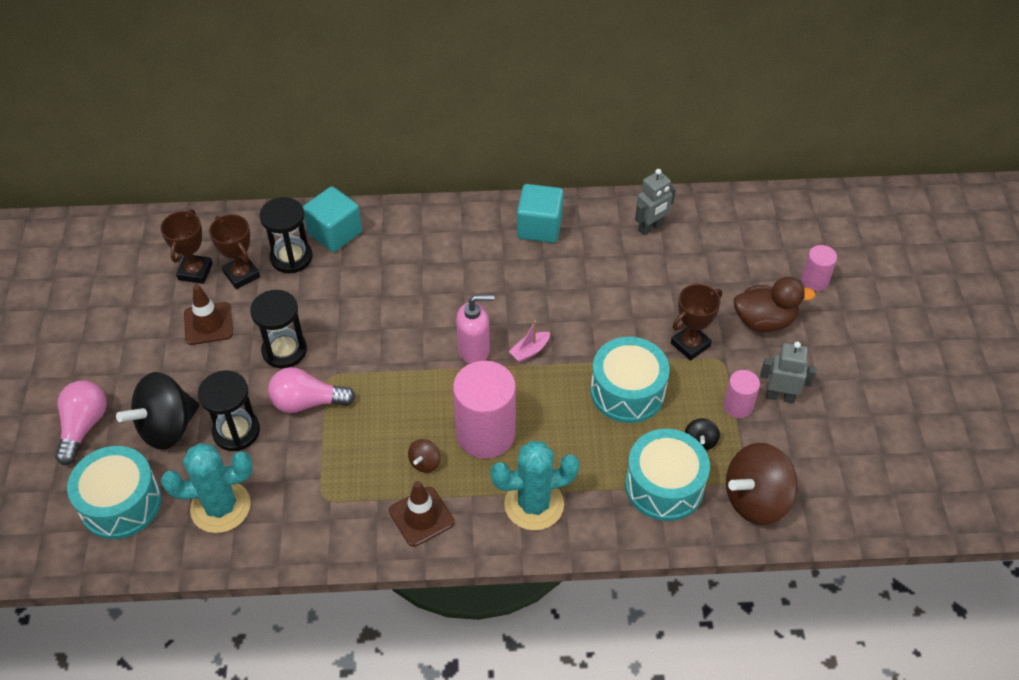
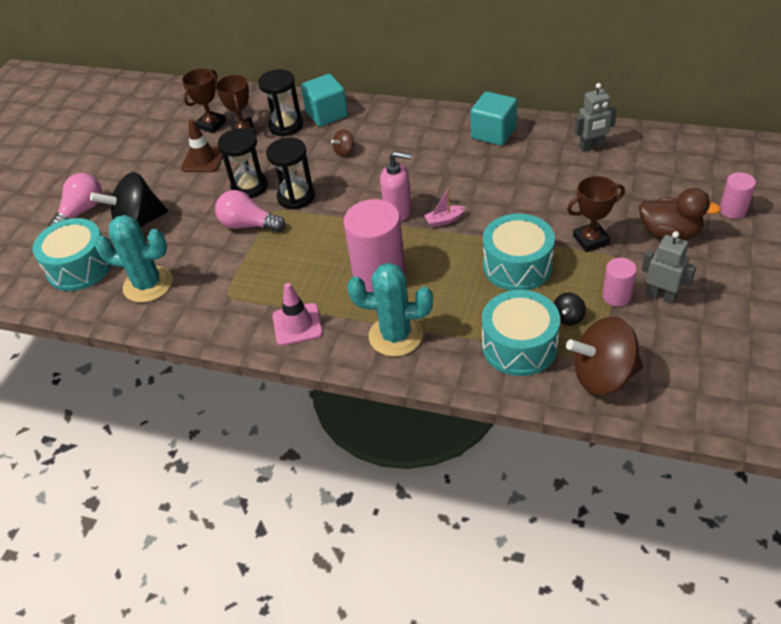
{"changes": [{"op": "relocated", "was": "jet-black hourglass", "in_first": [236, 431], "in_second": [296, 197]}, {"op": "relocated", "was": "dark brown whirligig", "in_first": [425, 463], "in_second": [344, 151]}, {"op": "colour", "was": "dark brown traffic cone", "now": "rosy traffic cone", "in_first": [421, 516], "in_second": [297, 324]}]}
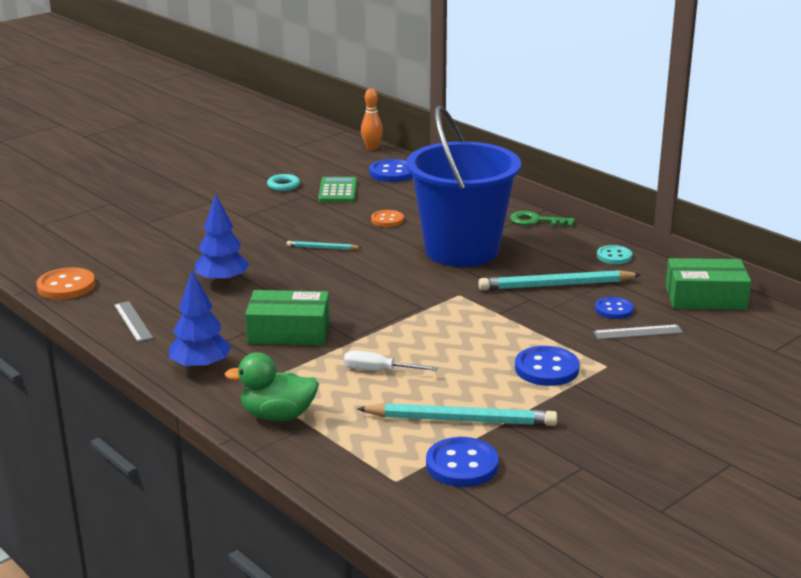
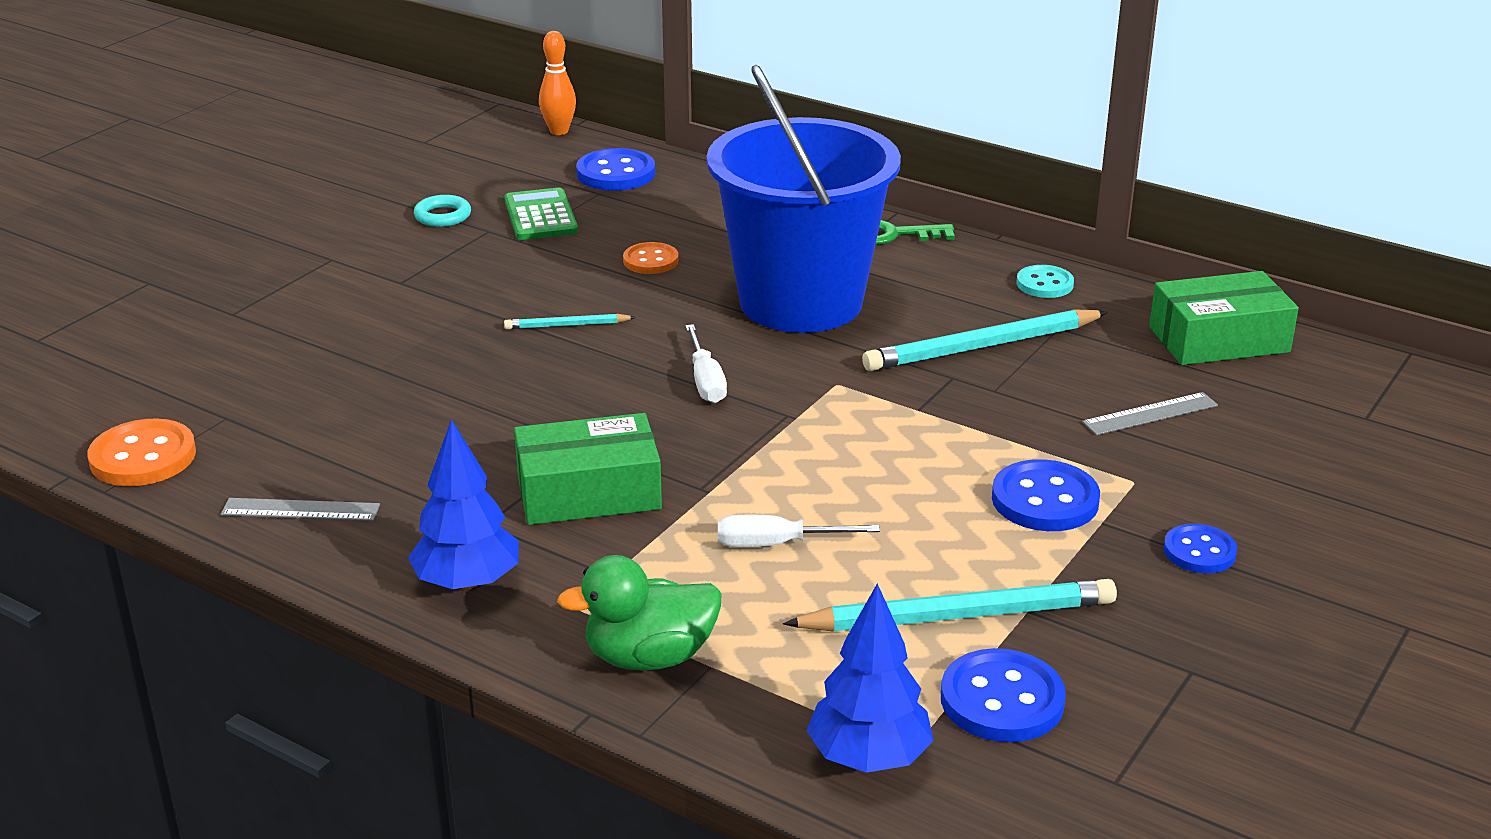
{"changes": [{"op": "relocated", "was": "blue fir tree", "in_first": [222, 282], "in_second": [868, 758]}, {"op": "relocated", "was": "blue button", "in_first": [614, 309], "in_second": [1199, 551]}, {"op": "spun", "was": "gray ruler", "in_first": [133, 321], "in_second": [300, 510], "clockwise": -45}, {"op": "appeared", "now": "pure white screwdriver", "in_second": [706, 381]}]}
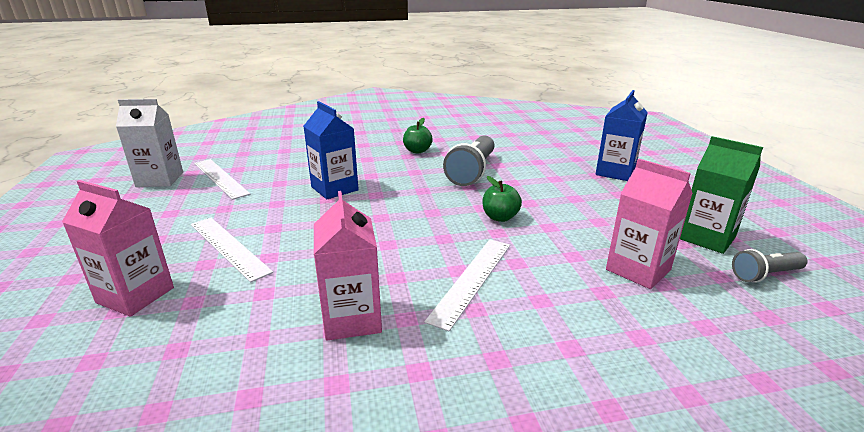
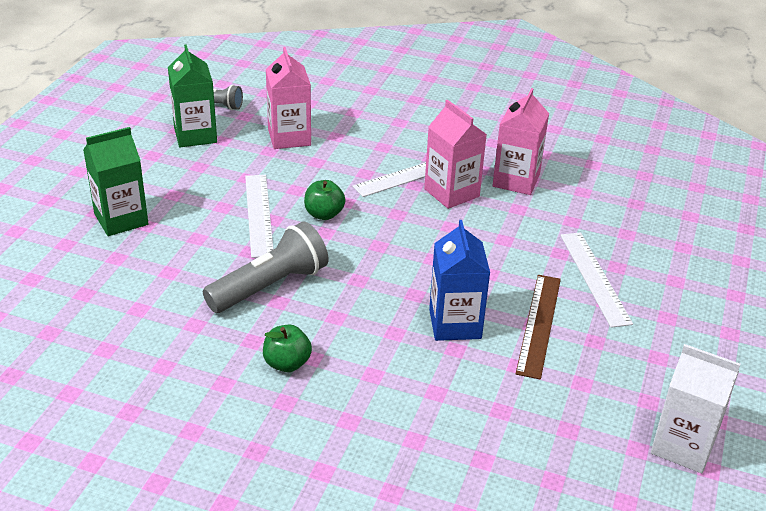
{"changes": [{"op": "colour", "was": "blue carton", "now": "green carton", "in_first": [615, 172], "in_second": [121, 219]}, {"op": "relocated", "was": "pure white ruler", "in_first": [220, 178], "in_second": [259, 214]}, {"op": "relocated", "was": "rosy carton", "in_first": [135, 295], "in_second": [451, 193]}, {"op": "appeared", "now": "dark brown ruler", "in_second": [539, 324]}]}
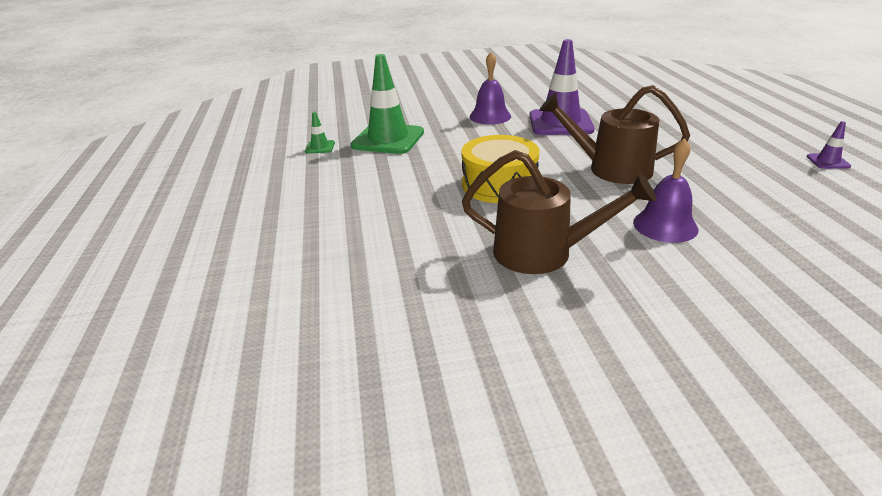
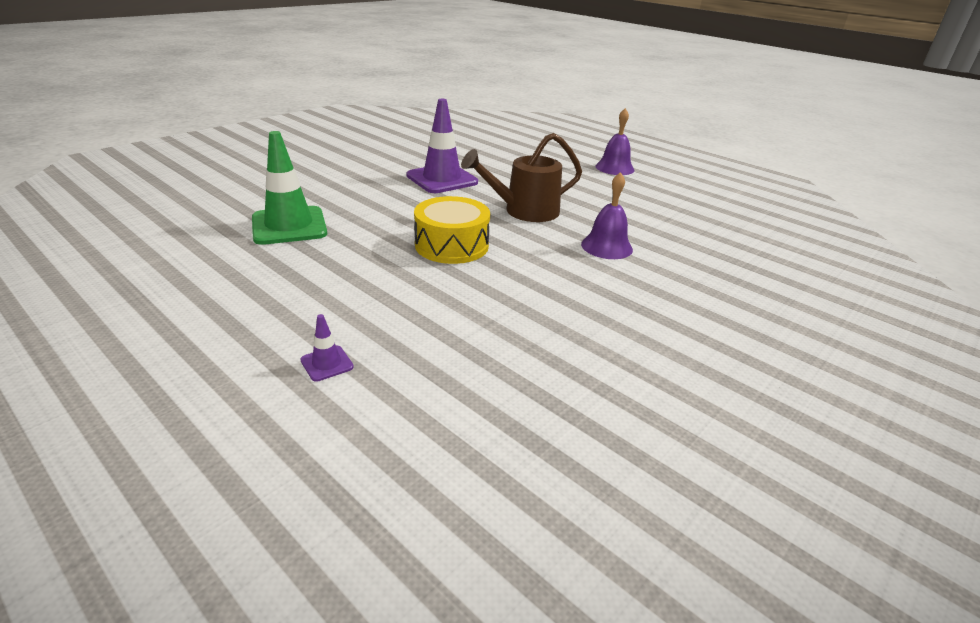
{"changes": [{"op": "relocated", "was": "violet hand bell", "in_first": [490, 116], "in_second": [614, 168]}, {"op": "missing", "was": "green traffic cone", "in_first": [320, 147]}, {"op": "relocated", "was": "violet traffic cone", "in_first": [828, 161], "in_second": [327, 363]}, {"op": "missing", "was": "dark brown watering can", "in_first": [544, 253]}]}
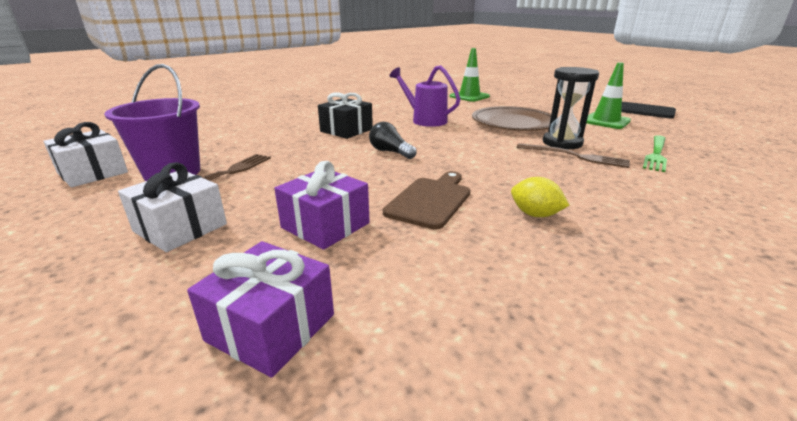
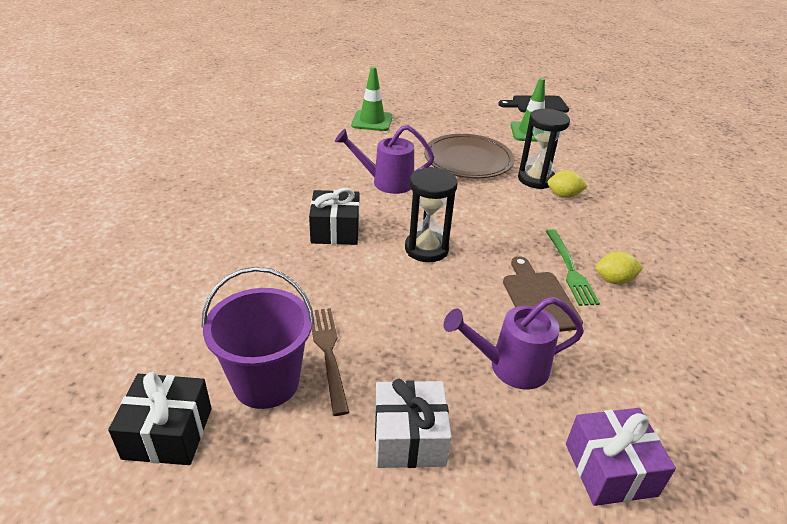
{"changes": [{"op": "colour", "was": "pure white wrapped gift", "now": "jet-black wrapped gift", "in_first": [93, 173], "in_second": [168, 433]}, {"op": "exchanged", "was": "jet-black bulb", "now": "jet-black hourglass", "in_first": [390, 152], "in_second": [426, 249]}, {"op": "relocated", "was": "green table fork", "in_first": [656, 154], "in_second": [570, 269]}, {"op": "exchanged", "was": "dark brown table fork", "now": "yellow toy lemon", "in_first": [575, 156], "in_second": [563, 195]}, {"op": "exchanged", "was": "violet wrapped gift", "now": "violet watering can", "in_first": [325, 225], "in_second": [510, 367]}]}
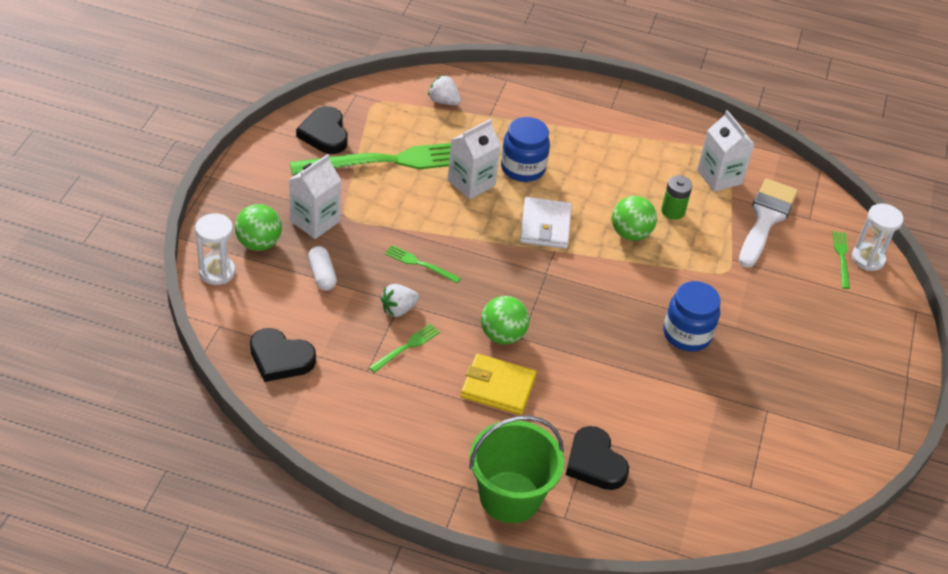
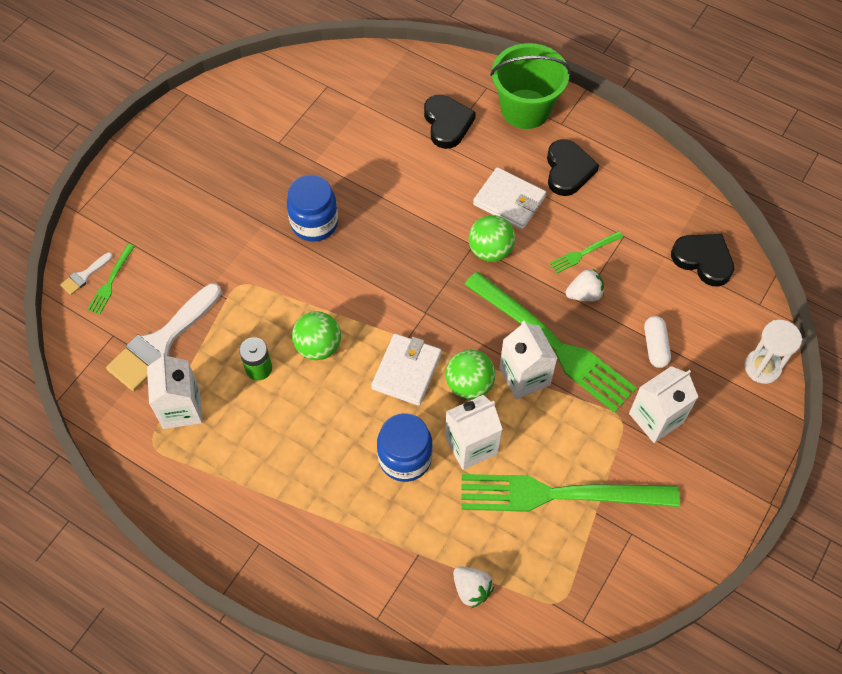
{"changes": [{"op": "relocated", "was": "jet-black love heart", "in_first": [324, 134], "in_second": [568, 170]}, {"op": "exchanged", "was": "pure white hourglass", "now": "pure white paintbrush", "in_first": [868, 259], "in_second": [84, 275]}, {"op": "relocated", "was": "green sphere", "in_first": [258, 243], "in_second": [469, 385]}, {"op": "size", "was": "green table fork", "in_first": [420, 264], "in_second": [552, 344], "ratio": 2.39}, {"op": "colour", "was": "yellow billfold", "now": "pure white billfold", "in_first": [498, 387], "in_second": [509, 201]}, {"op": "appeared", "now": "pure white carton", "in_second": [524, 376]}]}
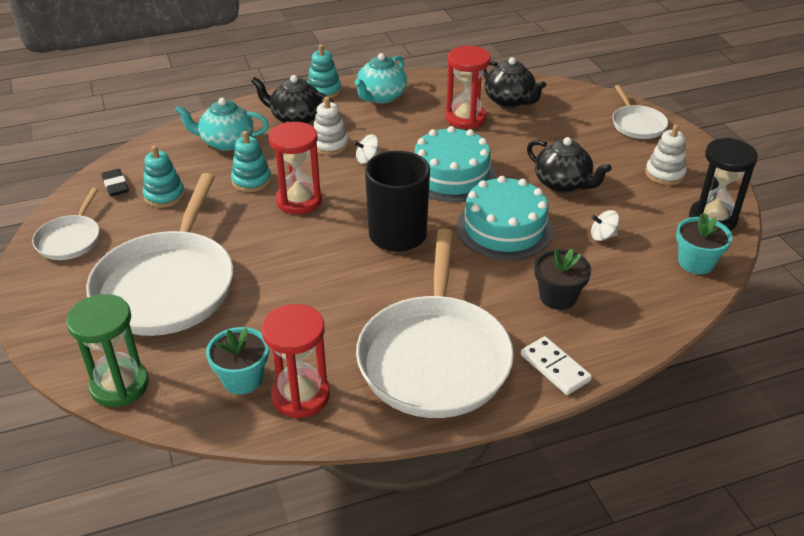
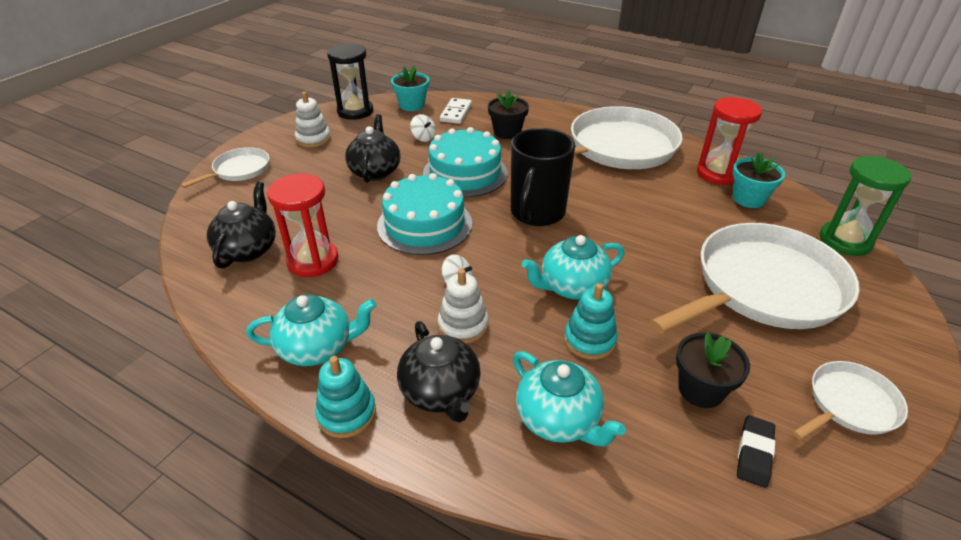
{"changes": [{"op": "exchanged", "was": "scarlet hourglass", "now": "aqua teapot", "in_first": [299, 201], "in_second": [572, 287]}, {"op": "exchanged", "was": "aqua ring stacker", "now": "jet-black plant pot", "in_first": [164, 195], "in_second": [701, 389]}, {"op": "relocated", "was": "pure white domino tile", "in_first": [555, 368], "in_second": [456, 113]}]}
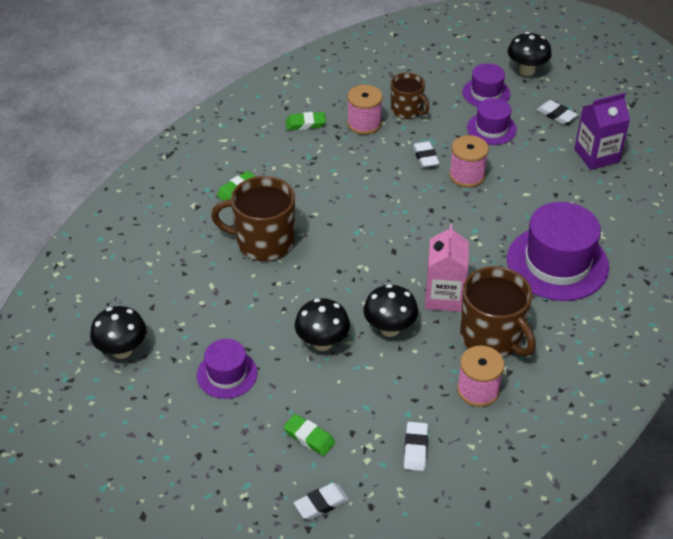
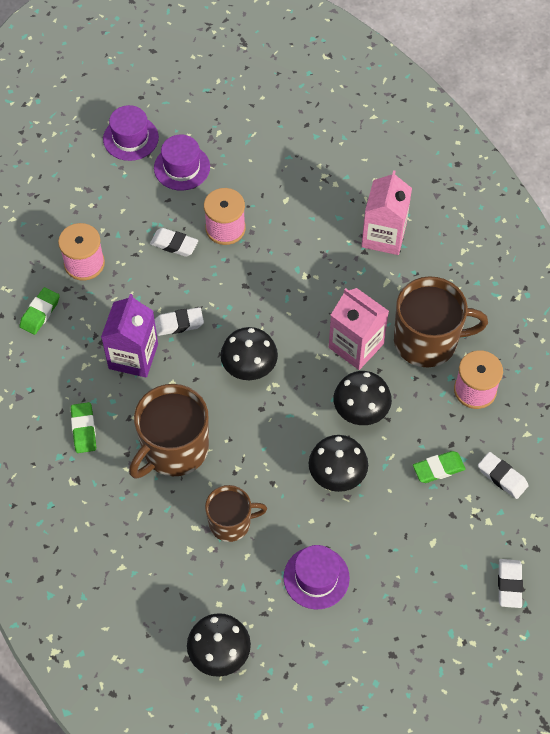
{"changes": [{"op": "relocated", "was": "jet-black toadstool", "in_first": [526, 71], "in_second": [249, 368]}, {"op": "relocated", "was": "dark brown coffee mug", "in_first": [407, 110], "in_second": [231, 522]}, {"op": "relocated", "was": "violet carton", "in_first": [596, 155], "in_second": [133, 356]}, {"op": "relocated", "was": "pure white eraser", "in_first": [556, 115], "in_second": [179, 324]}, {"op": "exchanged", "was": "violet top hat", "now": "rosy carton", "in_first": [557, 263], "in_second": [383, 236]}, {"op": "relocated", "was": "green eraser", "in_first": [309, 437], "in_second": [438, 469]}]}
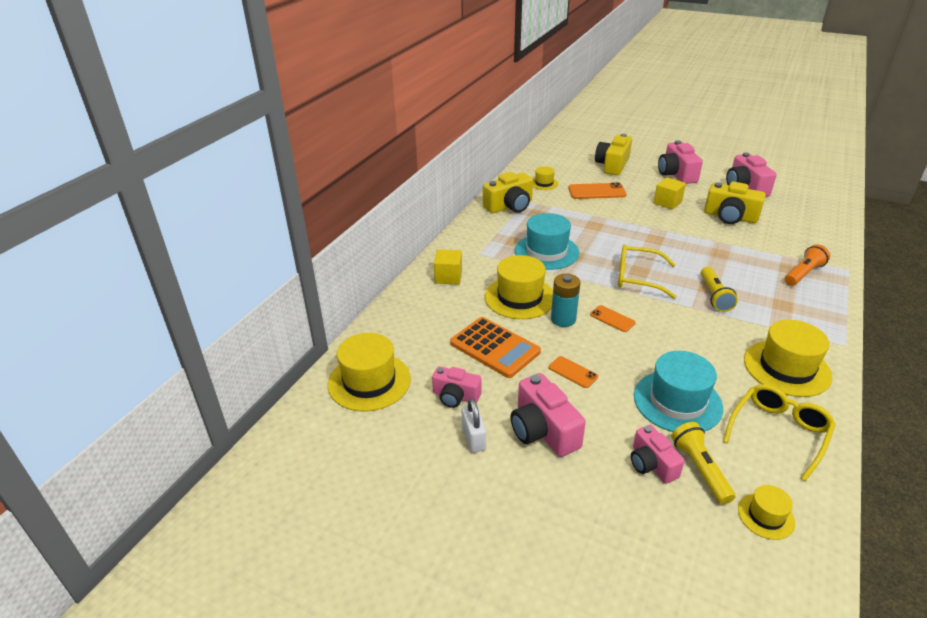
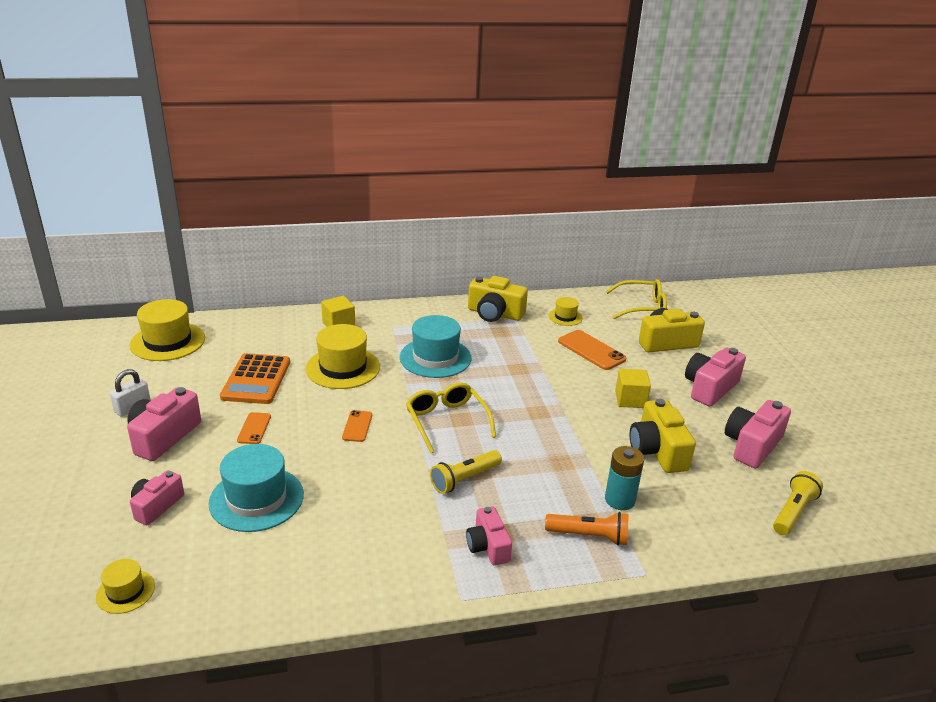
{"changes": [{"op": "relocated", "was": "aqua power cell", "in_first": [563, 319], "in_second": [619, 500]}, {"op": "missing", "was": "yellow top hat", "in_first": [786, 368]}, {"op": "relocated", "was": "rosy camera", "in_first": [455, 396], "in_second": [488, 546]}, {"op": "relocated", "was": "yellow spectacles", "in_first": [778, 432], "in_second": [642, 307]}, {"op": "relocated", "was": "yellow torch", "in_first": [700, 469], "in_second": [793, 512]}]}
